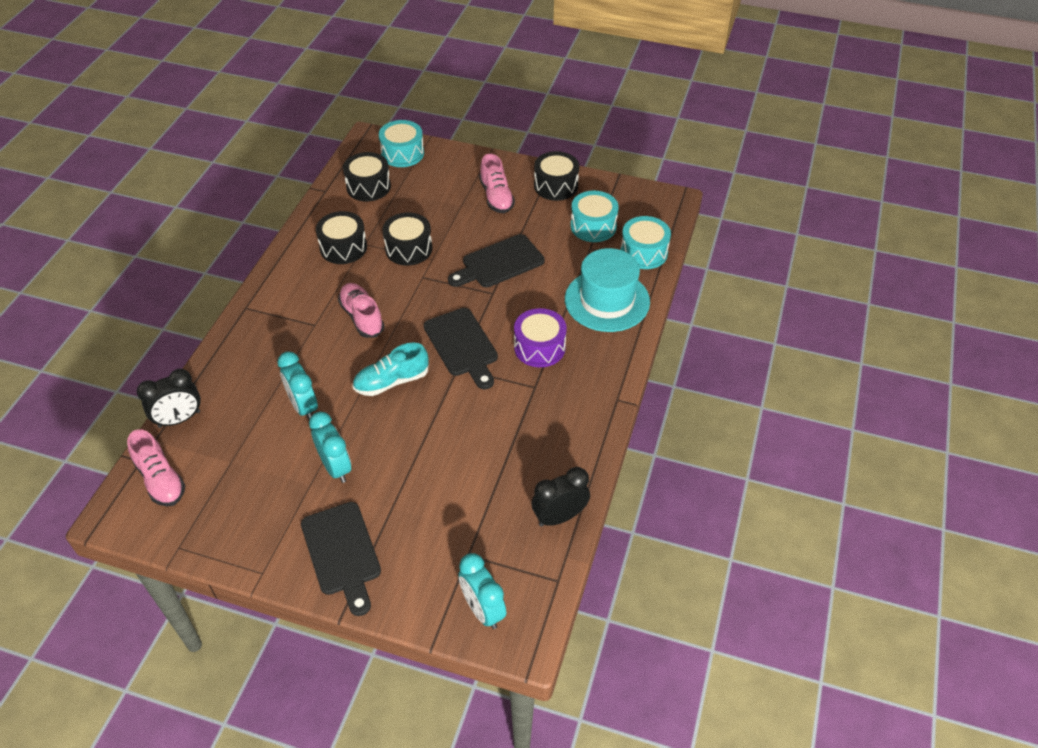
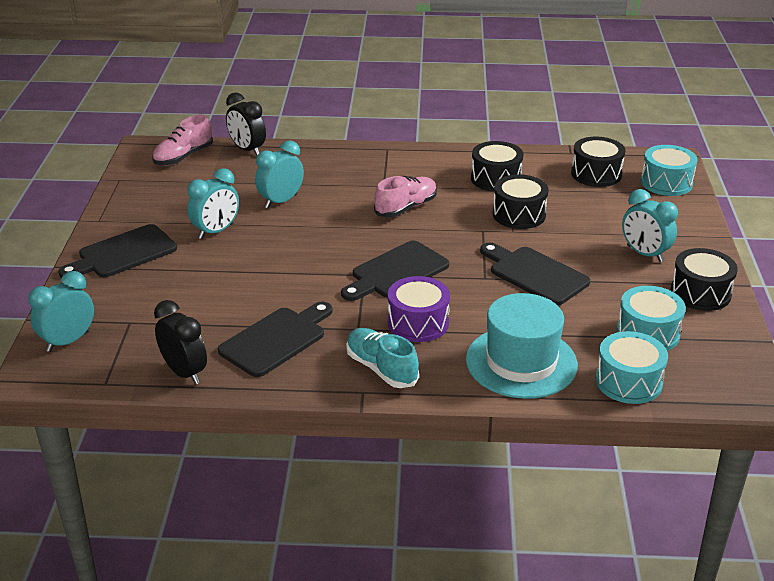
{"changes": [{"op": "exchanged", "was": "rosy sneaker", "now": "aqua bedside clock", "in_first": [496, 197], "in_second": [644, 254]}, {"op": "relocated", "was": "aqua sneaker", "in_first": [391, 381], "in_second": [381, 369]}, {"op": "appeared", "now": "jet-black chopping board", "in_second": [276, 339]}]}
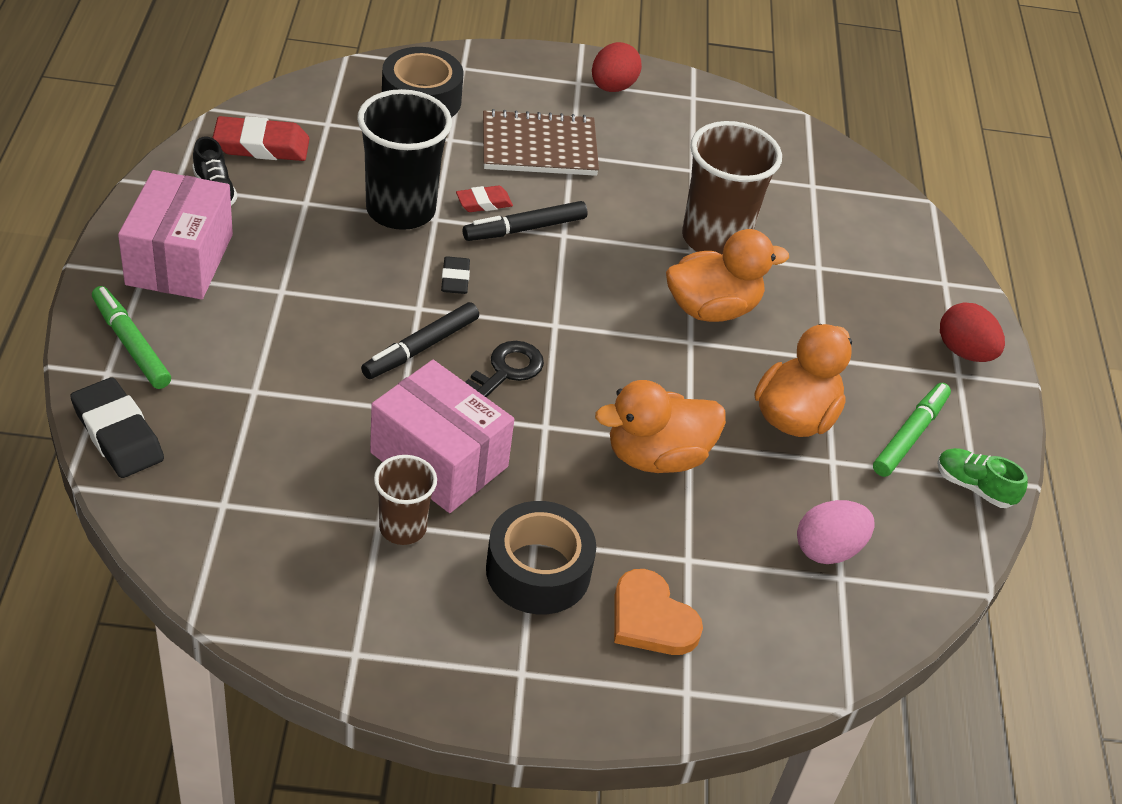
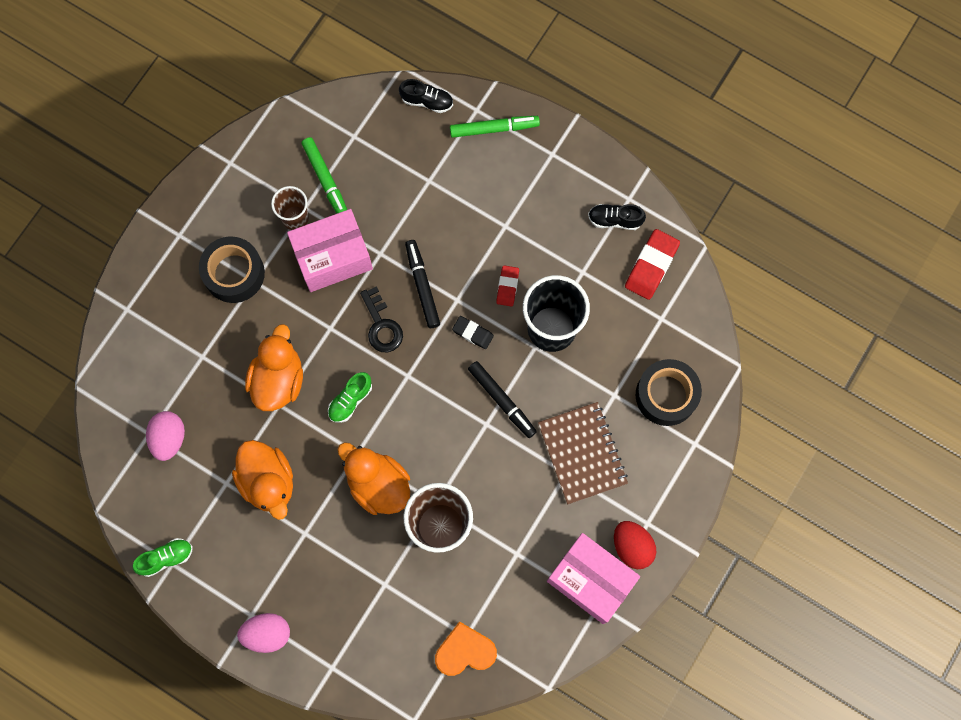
{"changes": [{"op": "spun", "was": "dark brown exercise book", "in_first": [539, 147], "in_second": [582, 453], "clockwise": -45}, {"op": "relocated", "was": "rosy package", "in_first": [179, 259], "in_second": [591, 580]}, {"op": "relocated", "was": "scarlet eraser", "in_first": [484, 203], "in_second": [507, 287]}, {"op": "spun", "was": "jet-black marker", "in_first": [524, 229], "in_second": [502, 401], "clockwise": 135}, {"op": "spun", "was": "orange-coloured rubber duck", "in_first": [712, 308], "in_second": [378, 484], "clockwise": 120}, {"op": "colour", "was": "scarlet egg", "now": "rosy egg", "in_first": [964, 352], "in_second": [267, 633]}, {"op": "exchanged", "was": "jet-black eraser", "now": "jet-black sneaker", "in_first": [118, 434], "in_second": [427, 101]}, {"op": "relocated", "was": "green marker", "in_first": [910, 435], "in_second": [326, 180]}, {"op": "relocated", "was": "orange-coloured love heart", "in_first": [651, 619], "in_second": [465, 651]}, {"op": "appeared", "now": "green sneaker", "in_second": [350, 400]}]}
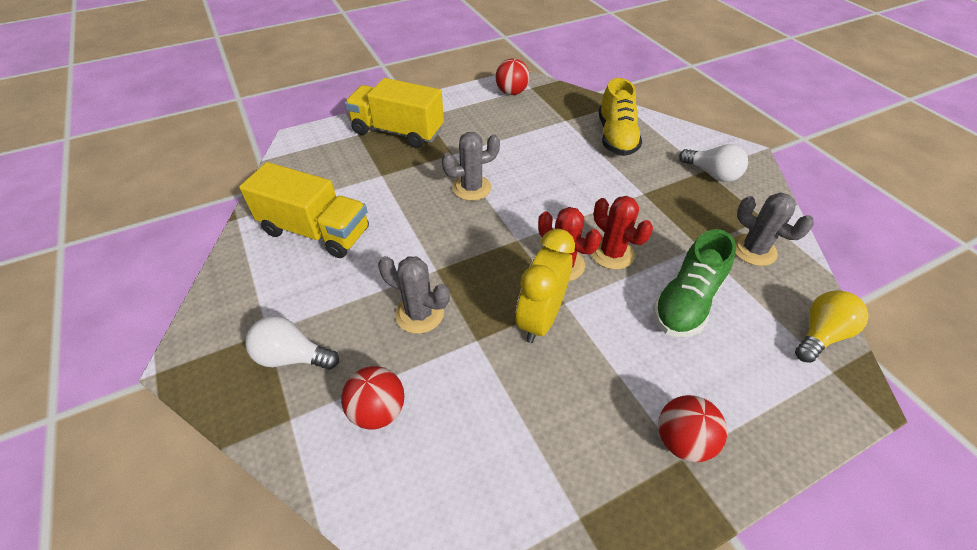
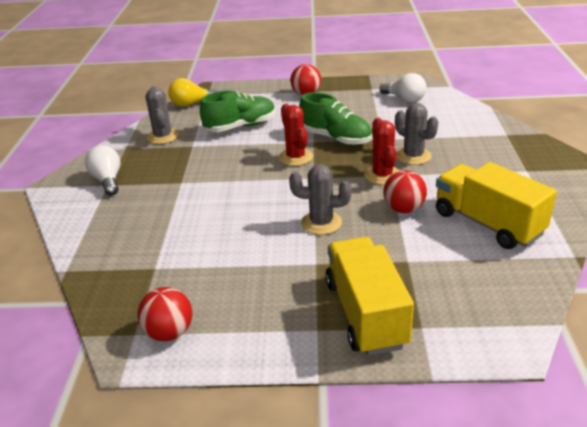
{"changes": [{"op": "spun", "was": "yellow toy truck", "in_first": [398, 132], "in_second": [365, 313], "clockwise": -150}, {"op": "missing", "was": "yellow sneaker", "in_first": [616, 137]}, {"op": "relocated", "was": "scarlet prickly plant", "in_first": [612, 253], "in_second": [382, 175]}, {"op": "exchanged", "was": "yellow bedside clock", "now": "green sneaker", "in_first": [540, 318], "in_second": [335, 138]}, {"op": "relocated", "was": "pure white bulb", "in_first": [292, 357], "in_second": [404, 99]}, {"op": "relocated", "was": "scarlet sphere", "in_first": [378, 410], "in_second": [403, 209]}]}
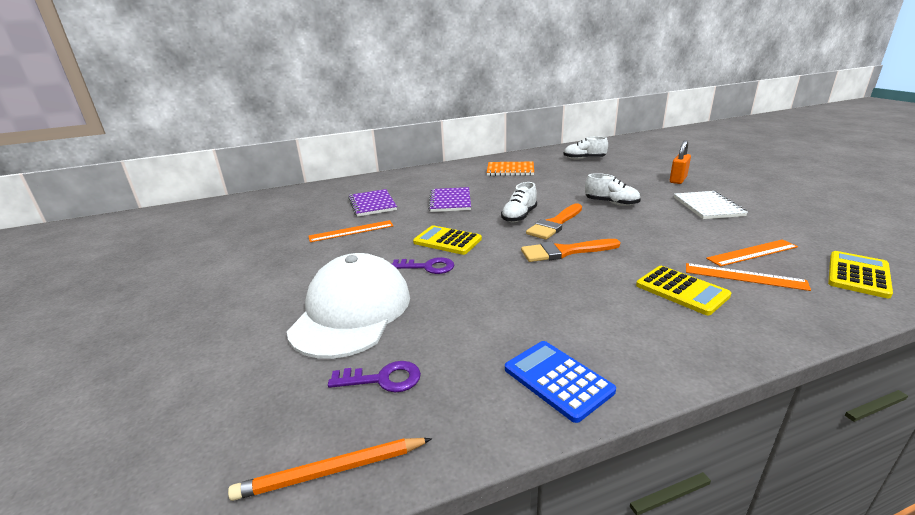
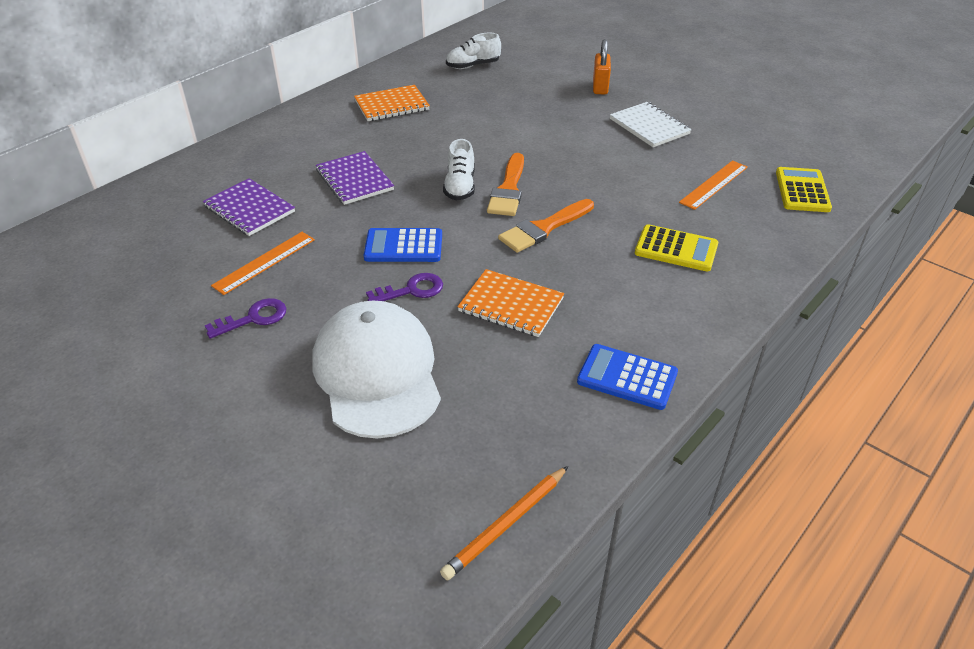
{"changes": [{"op": "missing", "was": "pure white sneaker", "in_first": [611, 203]}, {"op": "colour", "was": "yellow calculator", "now": "blue calculator", "in_first": [447, 241], "in_second": [403, 246]}, {"op": "missing", "was": "orange-coloured ruler", "in_first": [744, 276]}, {"op": "relocated", "was": "violet key", "in_first": [383, 379], "in_second": [253, 318]}, {"op": "appeared", "now": "orange-coloured exercise book", "in_second": [511, 305]}]}
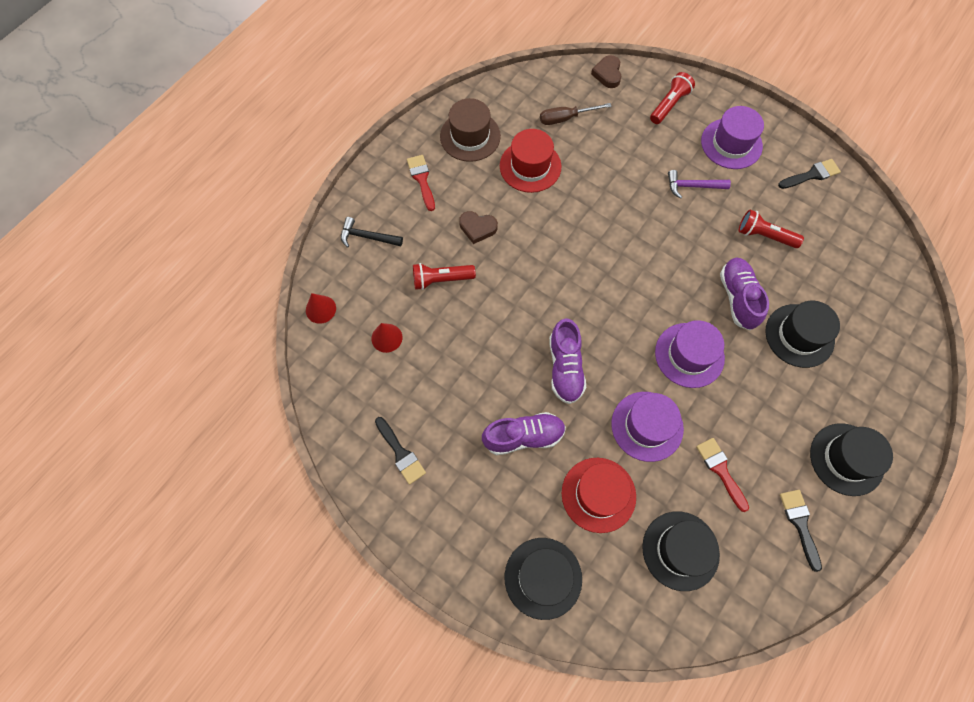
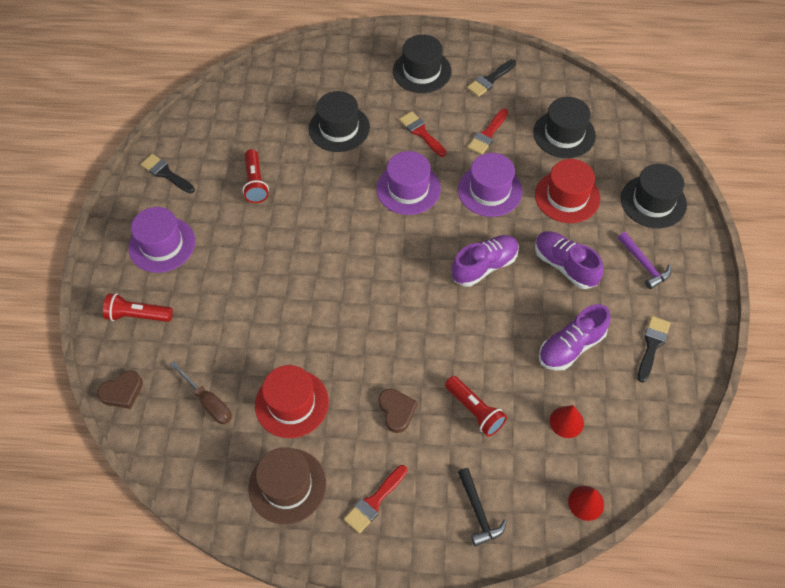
{"changes": [{"op": "relocated", "was": "violet carpenter's hammer", "in_first": [692, 186], "in_second": [644, 264]}, {"op": "relocated", "was": "violet sneaker", "in_first": [738, 298], "in_second": [571, 347]}, {"op": "appeared", "now": "scarlet paintbrush", "in_second": [421, 132]}]}
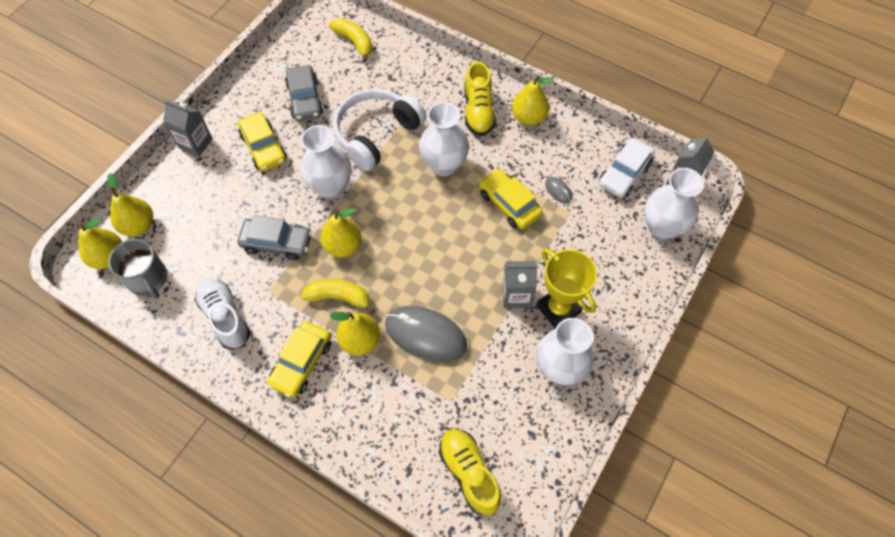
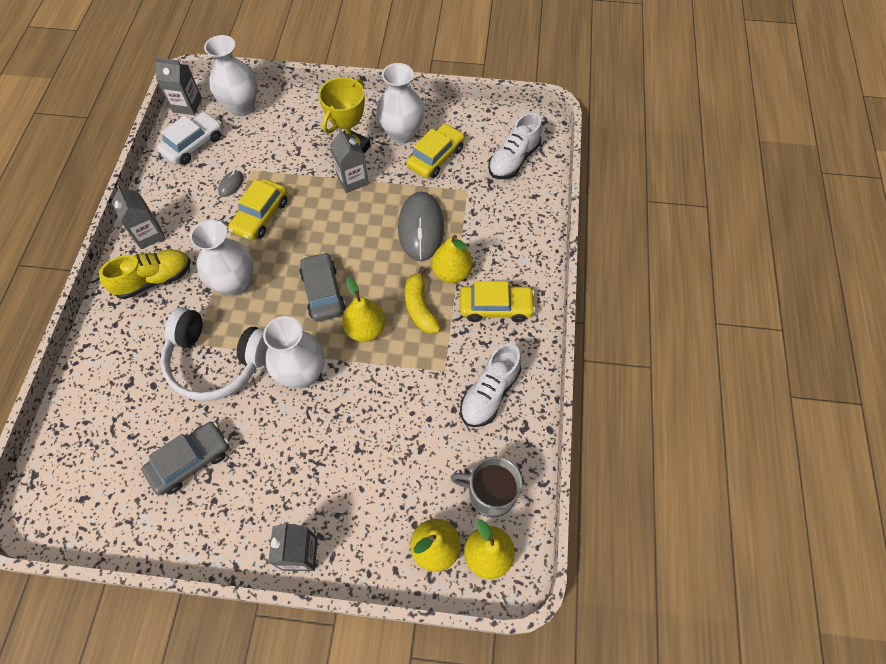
{"changes": [{"op": "missing", "was": "yellow banana", "in_first": [354, 42]}, {"op": "exchanged", "was": "yellow pear", "now": "gray carton", "in_first": [528, 117], "in_second": [149, 235]}, {"op": "relocated", "was": "yellow automobile", "in_first": [264, 147], "in_second": [435, 157]}, {"op": "spun", "was": "pure white automobile", "in_first": [624, 173], "in_second": [193, 144], "clockwise": -60}, {"op": "relocated", "was": "gray automobile", "in_first": [277, 242], "in_second": [323, 292]}, {"op": "spun", "was": "gray coffee mug", "in_first": [148, 279], "in_second": [490, 493], "clockwise": -105}, {"op": "colour", "was": "yellow sneaker", "now": "pure white sneaker", "in_first": [469, 473], "in_second": [513, 159]}]}
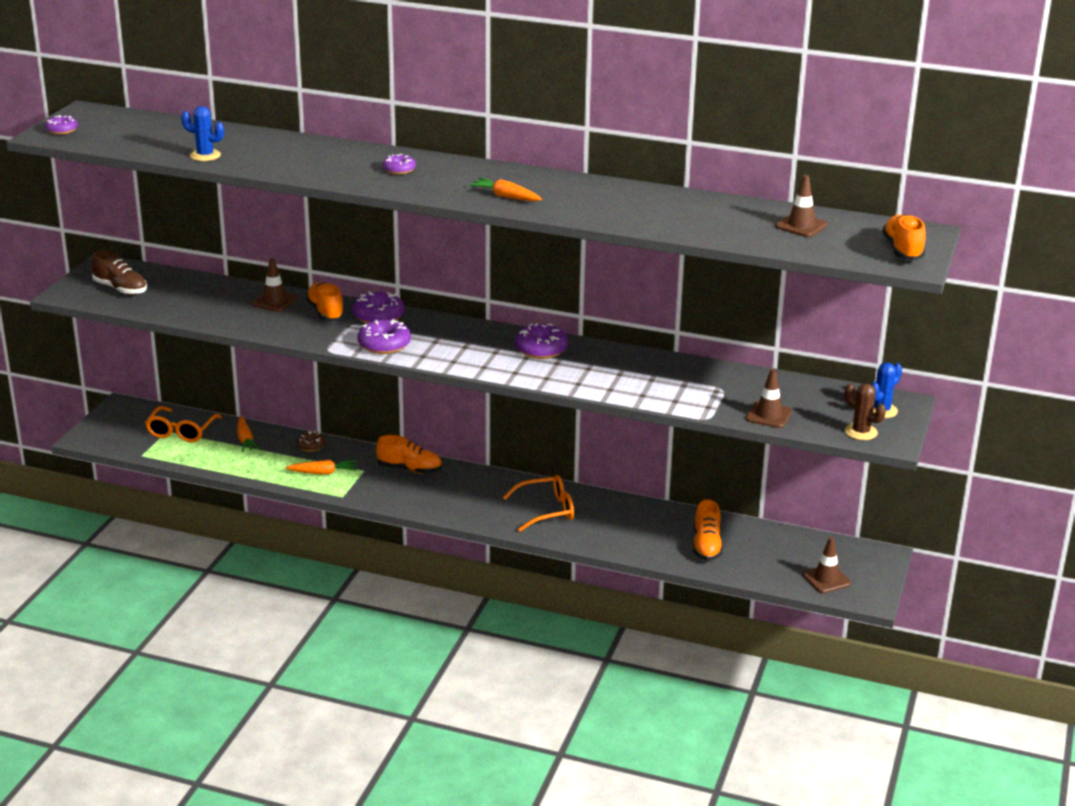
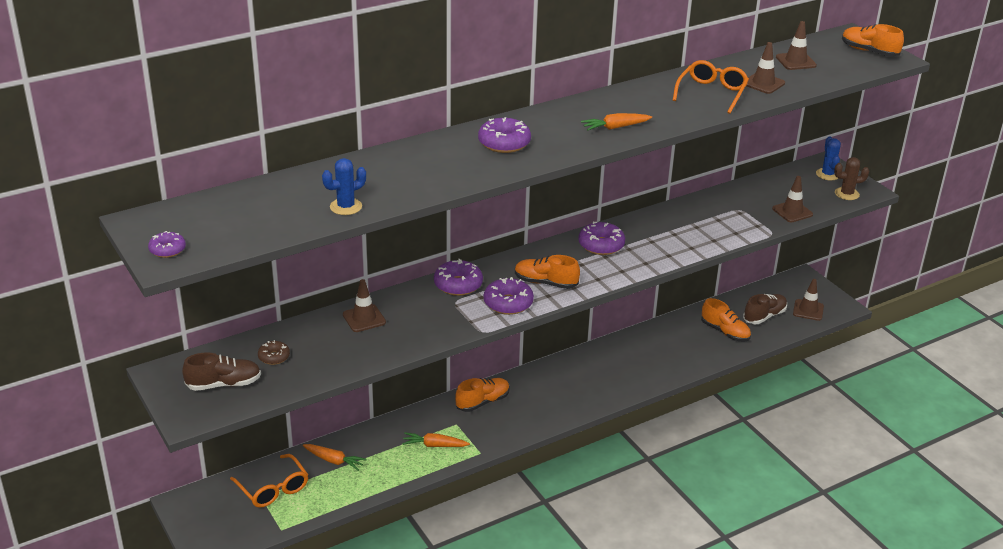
{"changes": [{"op": "size", "was": "violet doughnut", "in_first": [399, 170], "in_second": [504, 143], "ratio": 1.67}, {"op": "relocated", "was": "orange-coloured sneaker", "in_first": [325, 312], "in_second": [545, 283]}, {"op": "relocated", "was": "dark brown doughnut", "in_first": [311, 446], "in_second": [274, 357]}, {"op": "spun", "was": "orange-coloured root vegetable", "in_first": [323, 473], "in_second": [434, 445], "clockwise": -120}, {"op": "relocated", "was": "orange-coloured spectacles", "in_first": [546, 510], "in_second": [712, 93]}, {"op": "appeared", "now": "dark brown traffic cone", "in_second": [763, 83]}, {"op": "appeared", "now": "dark brown sneaker", "in_second": [764, 316]}]}
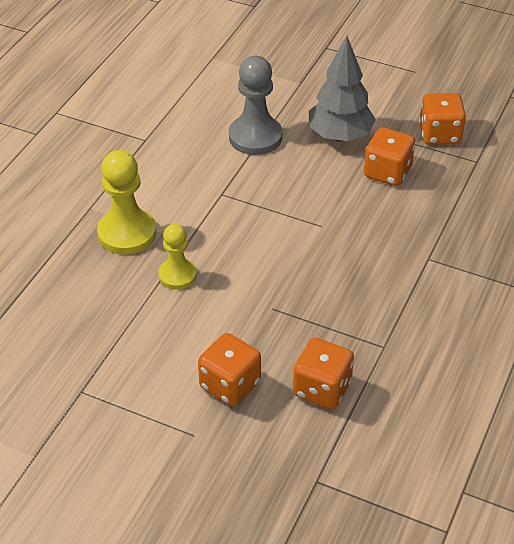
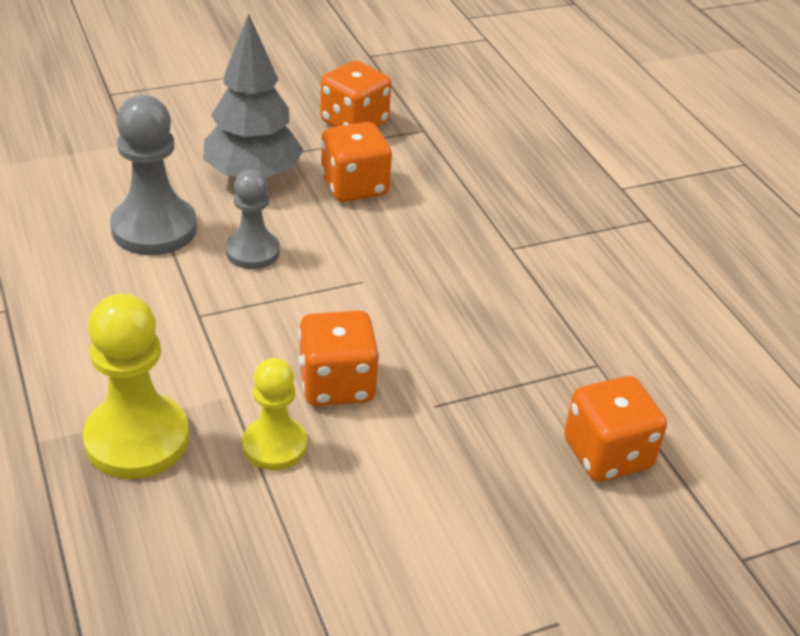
{"changes": [{"op": "relocated", "was": "orange-coloured die", "in_first": [230, 385], "in_second": [337, 384]}, {"op": "appeared", "now": "gray chess pawn", "in_second": [253, 252]}]}
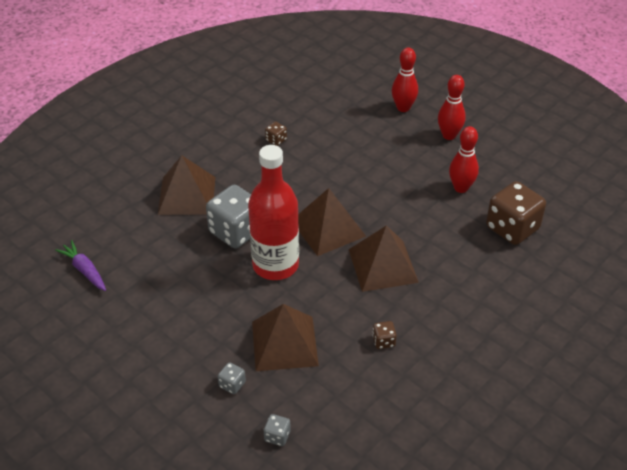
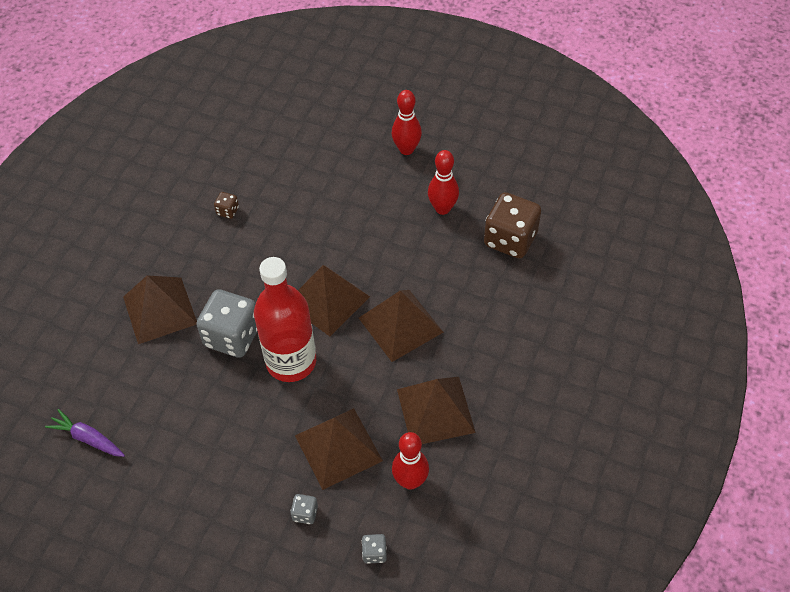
{"changes": [{"op": "relocated", "was": "scarlet skittle", "in_first": [403, 108], "in_second": [410, 481]}, {"op": "exchanged", "was": "dark brown die", "now": "dark brown pyramid", "in_first": [383, 341], "in_second": [435, 410]}]}
